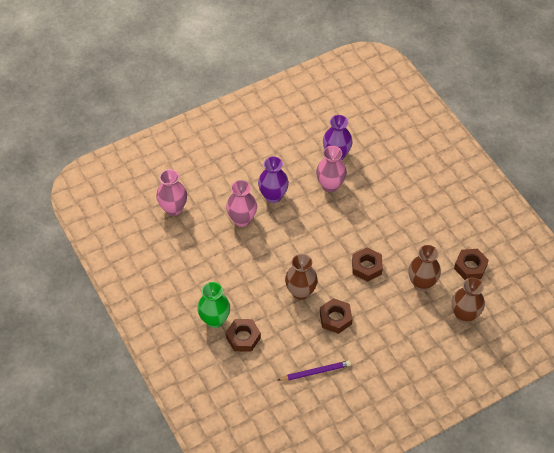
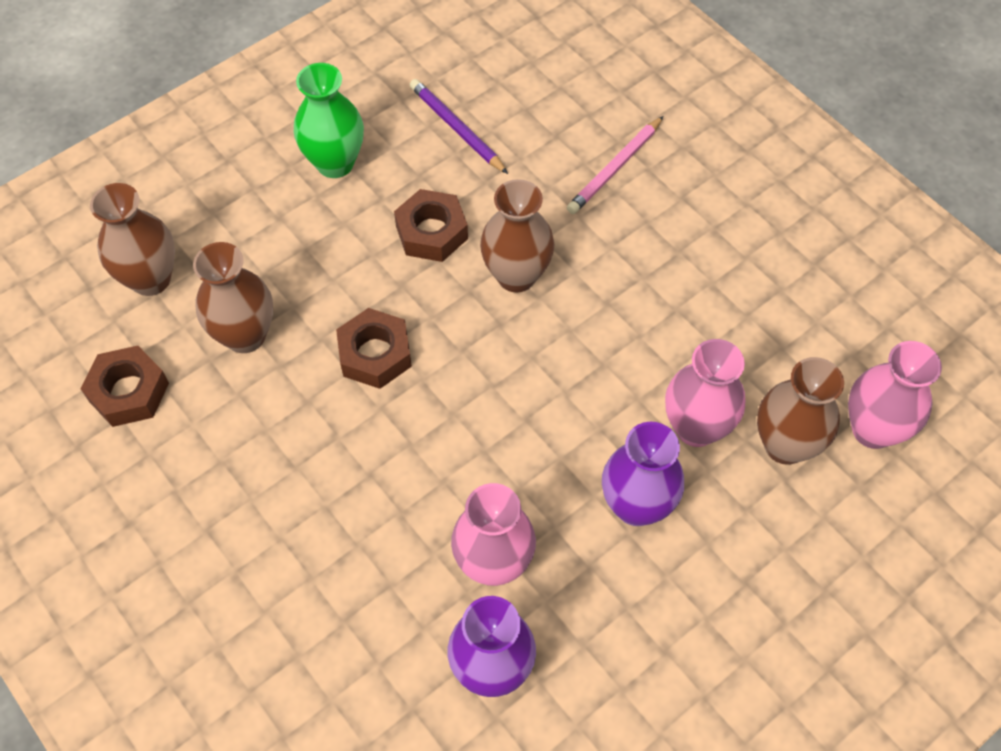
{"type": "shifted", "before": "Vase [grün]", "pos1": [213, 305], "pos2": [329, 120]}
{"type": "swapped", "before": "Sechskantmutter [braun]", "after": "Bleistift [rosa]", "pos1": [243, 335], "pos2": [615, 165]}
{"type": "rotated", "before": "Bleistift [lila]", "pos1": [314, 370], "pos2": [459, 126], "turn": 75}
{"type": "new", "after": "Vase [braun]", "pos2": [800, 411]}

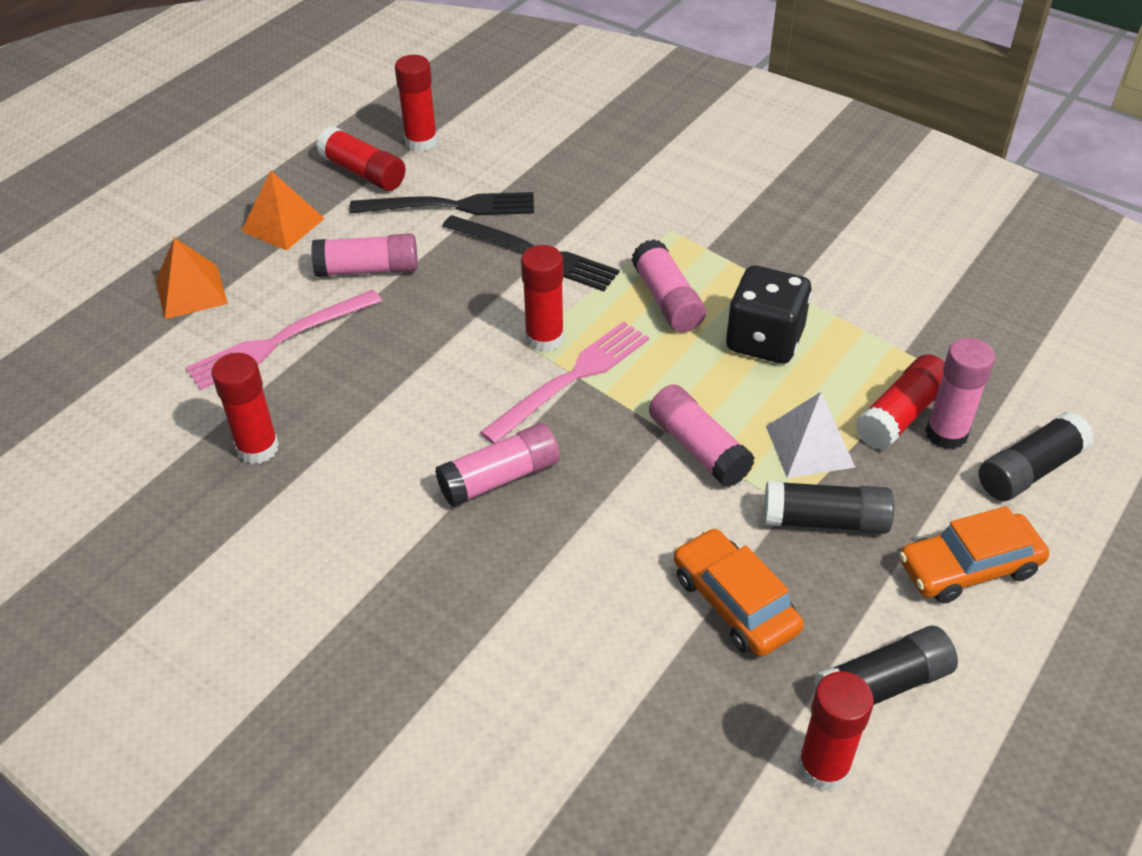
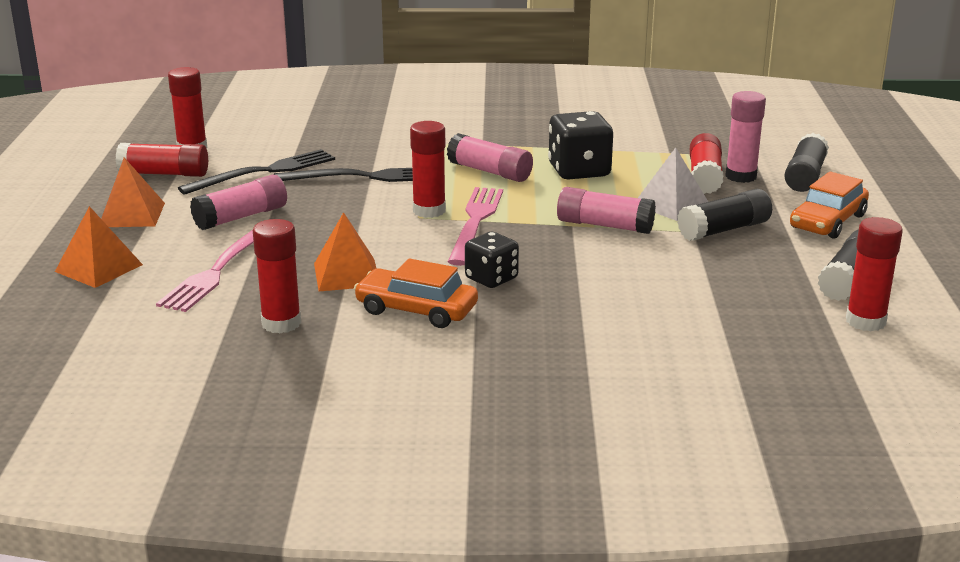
{"type": "swapped", "before": "Klebestift [rosa]", "after": "Spielwürfel [schwarz]", "pos1": [497, 465], "pos2": [492, 260]}
{"type": "shifted", "before": "Auto [orange]", "pos1": [739, 592], "pos2": [416, 293]}
{"type": "new", "after": "Pyramide [orange]", "pos2": [345, 251]}

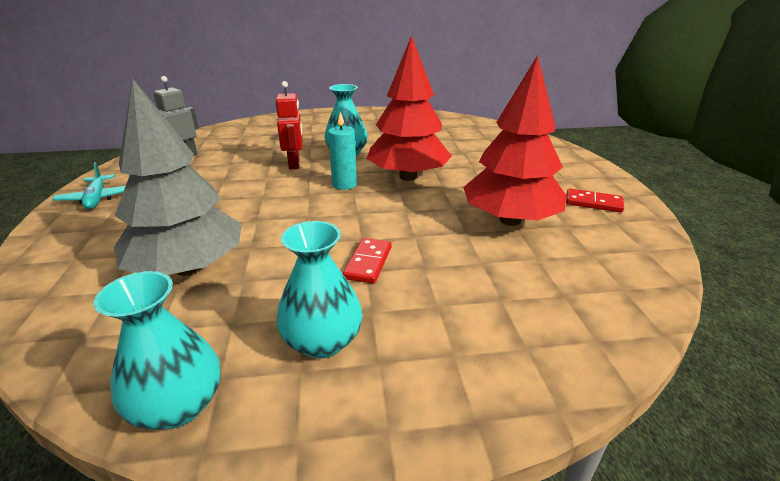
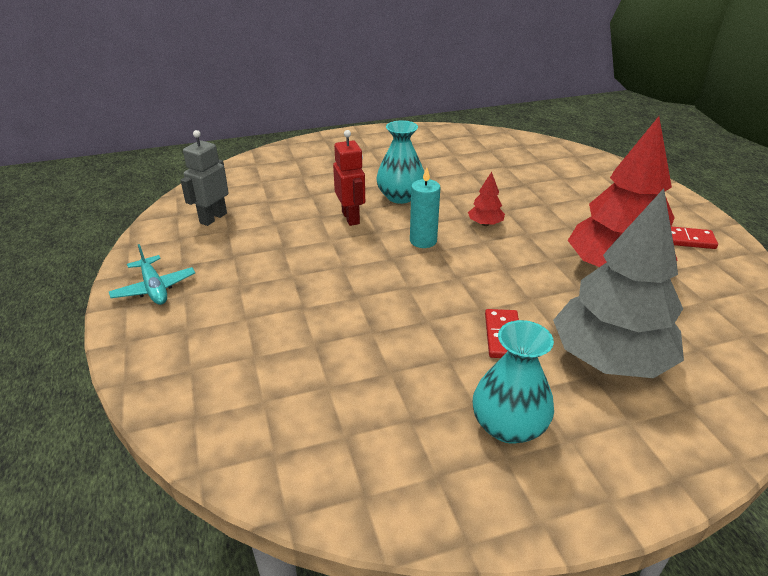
{"type": "scaled", "before": "Baum [rot]", "pos1": [409, 108], "pos2": [486, 199], "scale": 0.4}
{"type": "shifted", "before": "Baum [grau]", "pos1": [178, 177], "pos2": [618, 283]}
{"type": "gone", "before": "Vase [türkis]", "pos1": [157, 350]}

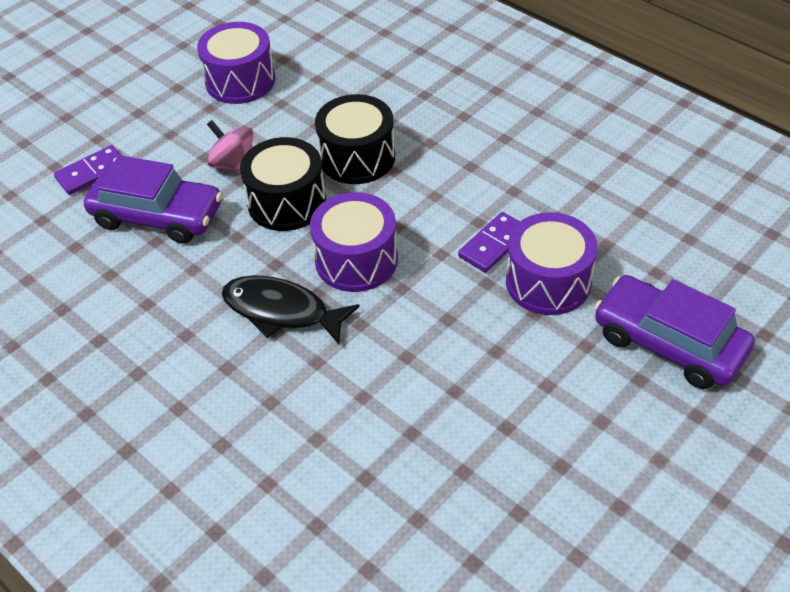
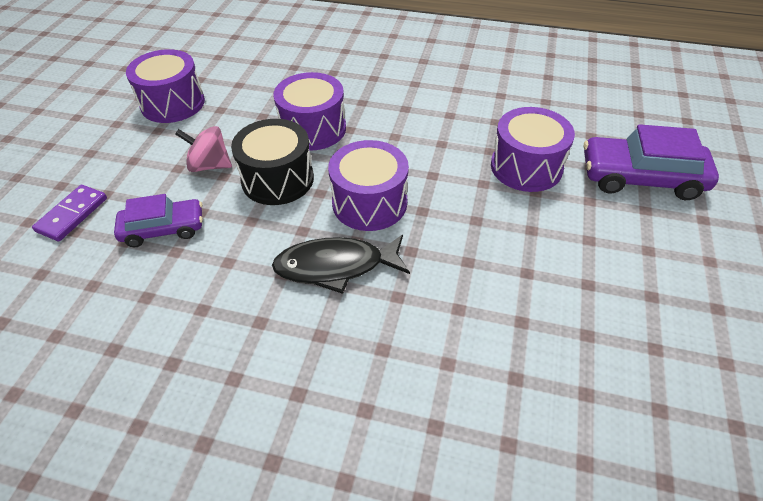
{"type": "repainted", "before": "Trommel [schwarz]", "after": "Trommel [lila]", "pos1": [355, 139], "pos2": [309, 111]}
{"type": "scaled", "before": "Auto [lila]", "pos1": [153, 199], "pos2": [158, 220], "scale": 0.64}
{"type": "gone", "before": "Dominostein [lila]", "pos1": [489, 242]}

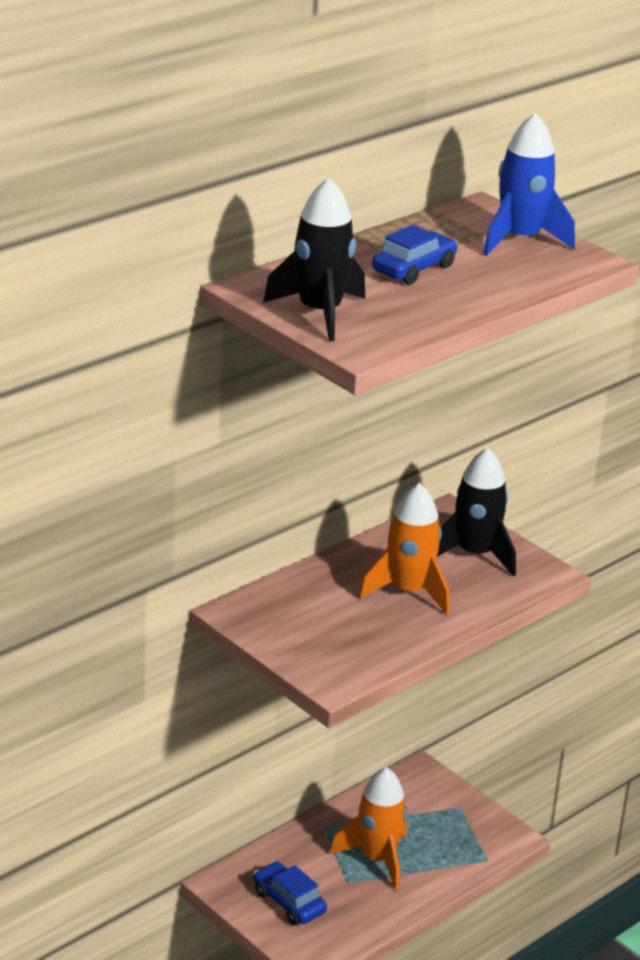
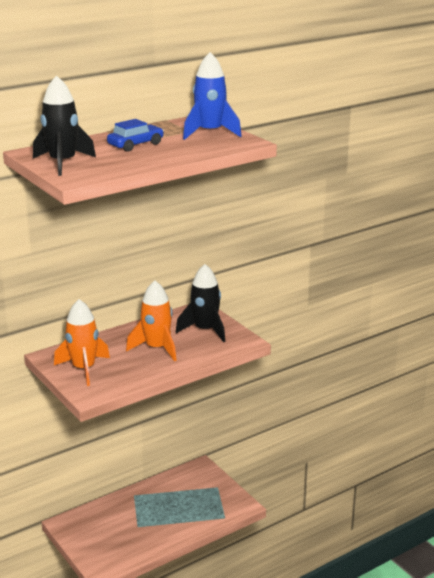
{"type": "shifted", "before": "Rakete [orange]", "pos1": [369, 829], "pos2": [82, 342]}
{"type": "gone", "before": "Auto [blau]", "pos1": [290, 893]}

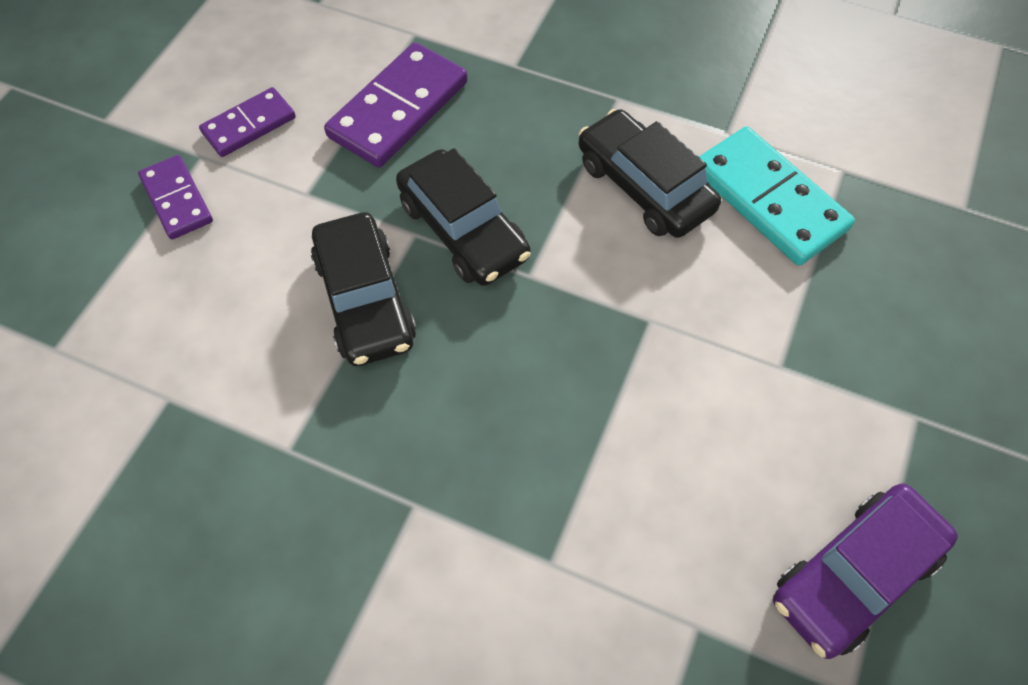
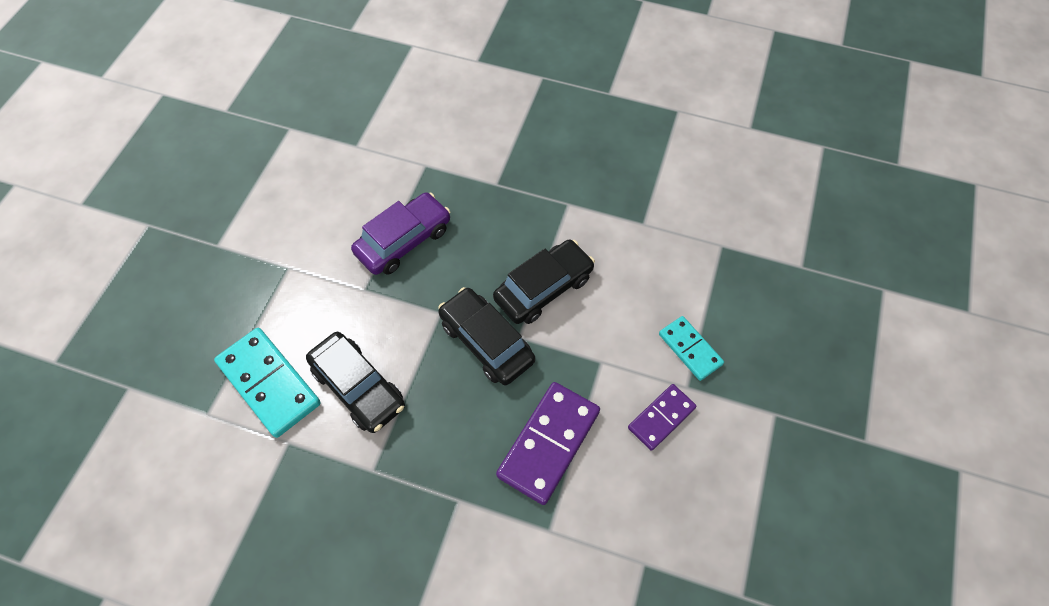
{"type": "repainted", "before": "Dominostein [lila]", "after": "Dominostein [türkis]", "pos1": [175, 197], "pos2": [691, 348]}
{"type": "rotated", "before": "Auto [schwarz]", "pos1": [363, 289], "pos2": [544, 282], "turn": 75}
{"type": "shifted", "before": "Auto [lila]", "pos1": [865, 571], "pos2": [401, 233]}

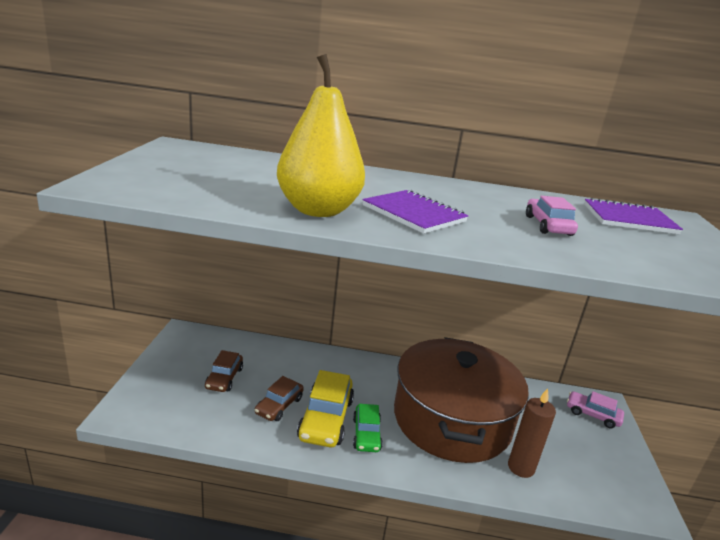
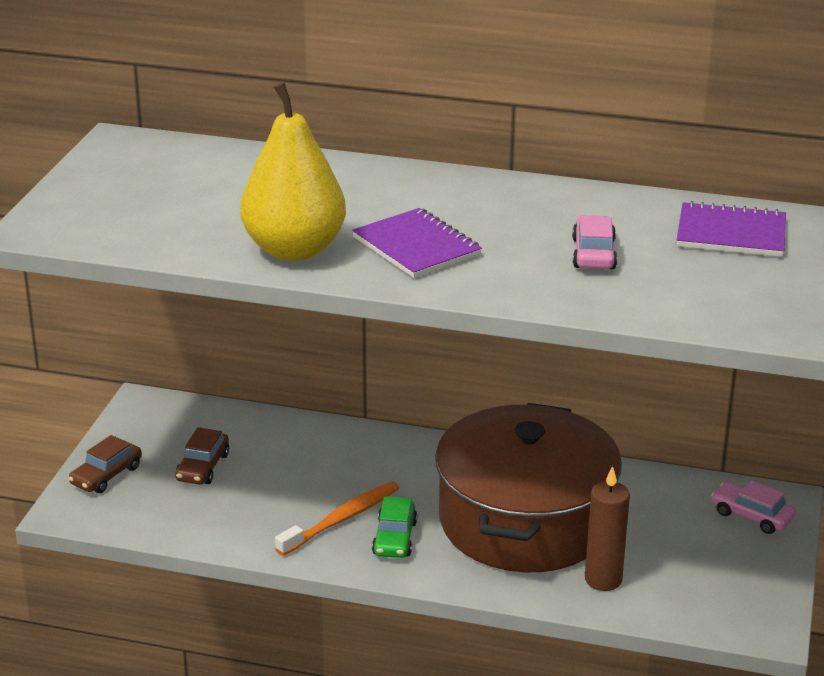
{"type": "swapped", "before": "Auto [gelb]", "after": "Zahnbürste [orange]", "pos1": [325, 408], "pos2": [337, 518]}
{"type": "shifted", "before": "Auto [braun]", "pos1": [279, 398], "pos2": [105, 464]}

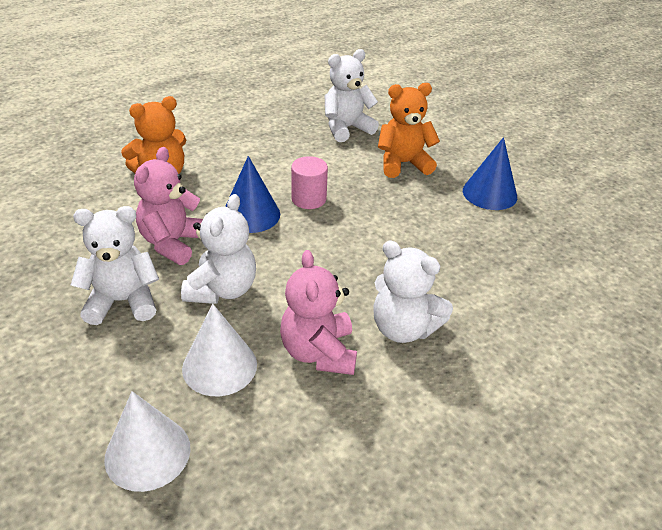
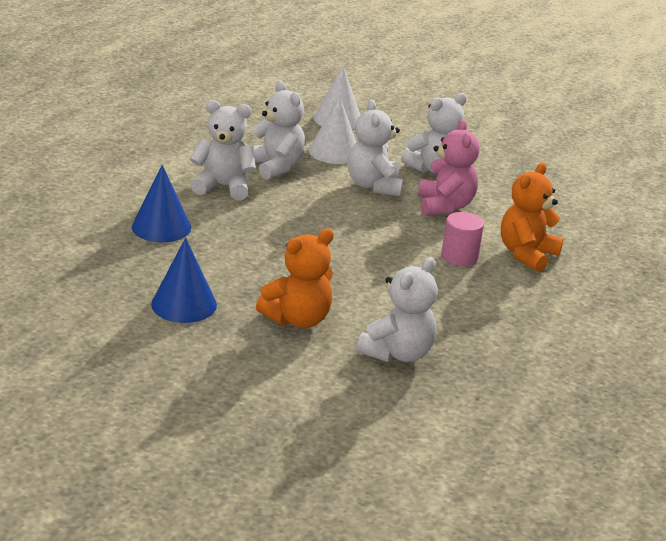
{"type": "shifted", "before": "Kegel [blau]", "pos1": [252, 194], "pos2": [161, 203]}
{"type": "shifted", "before": "Vollzylinder [rosa]", "pos1": [309, 182], "pos2": [462, 239]}
{"type": "repainted", "before": "Teddybär [rosa]", "after": "Teddybär [weiß]", "pos1": [318, 312], "pos2": [278, 130]}

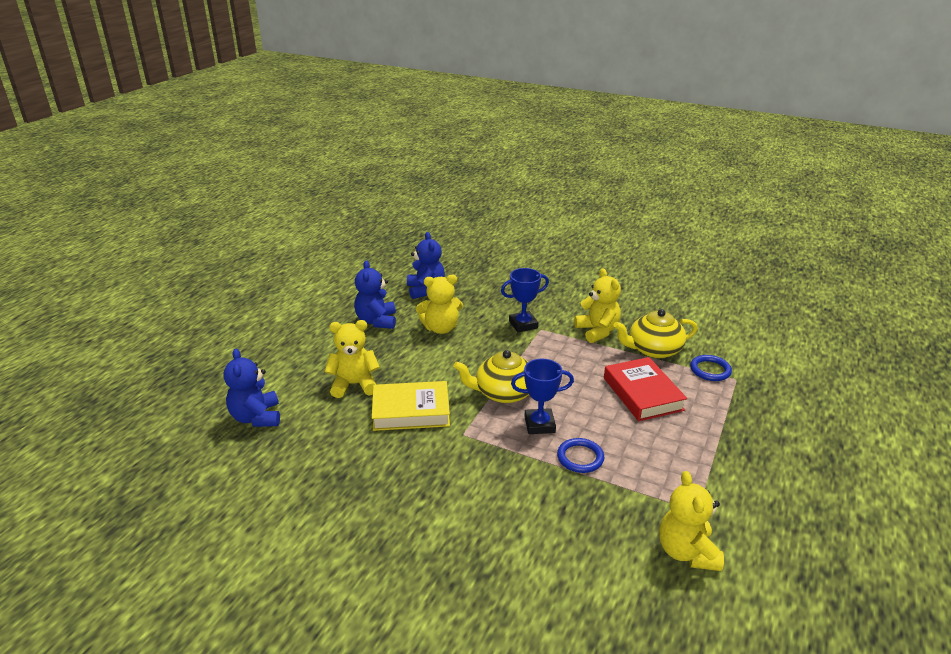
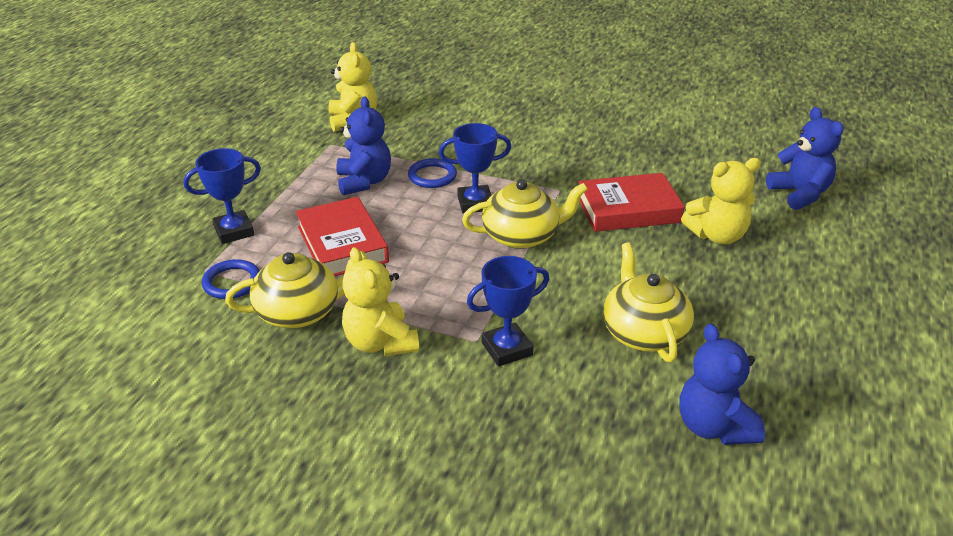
{"type": "shifted", "before": "Teddybär [blau]", "pos1": [375, 294], "pos2": [363, 145]}
{"type": "swapped", "before": "Teddybär [gelb]", "after": "Teekanne [gelb]", "pos1": [439, 304], "pos2": [648, 302]}
{"type": "repainted", "before": "Buch [gelb]", "after": "Buch [rot]", "pos1": [411, 406], "pos2": [632, 202]}
{"type": "new", "after": "Pokal [blau]", "pos2": [222, 196]}

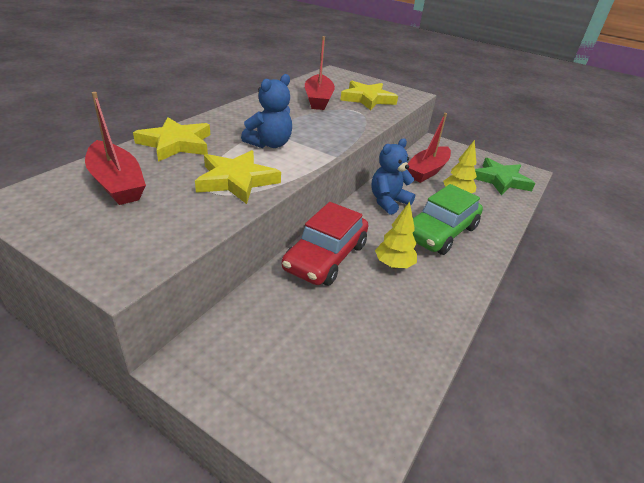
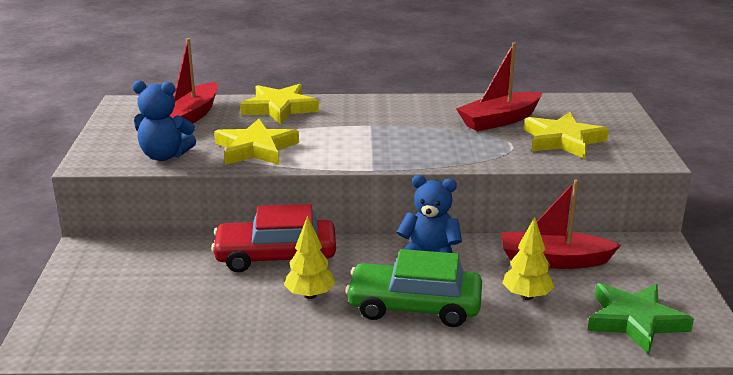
{"type": "shifted", "before": "Teddybär [blau]", "pos1": [266, 111], "pos2": [164, 120]}

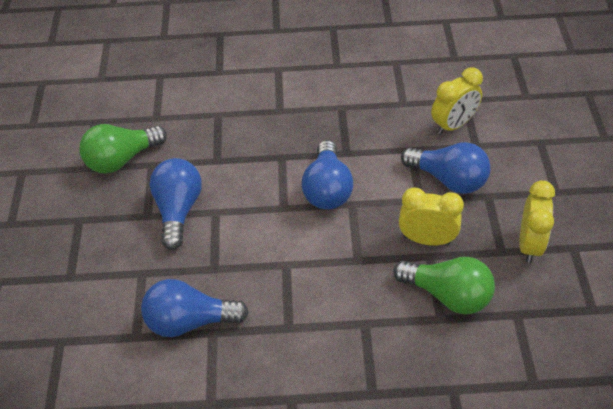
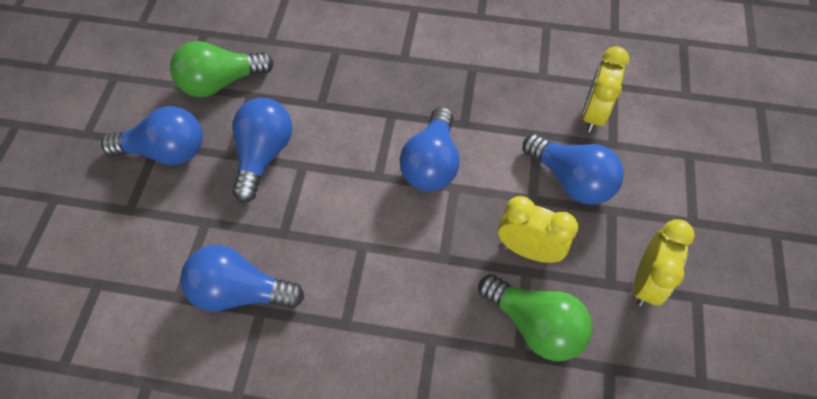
{"type": "rotated", "before": "Wecker [gelb]", "pos1": [457, 101], "pos2": [605, 89], "turn": 135}
{"type": "new", "after": "Glühbirne [blau]", "pos2": [152, 135]}

